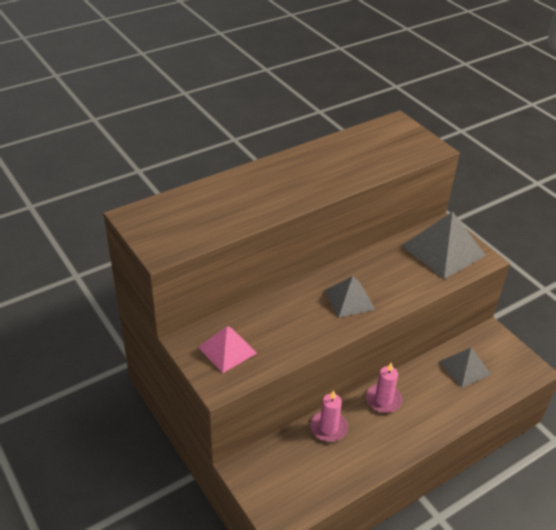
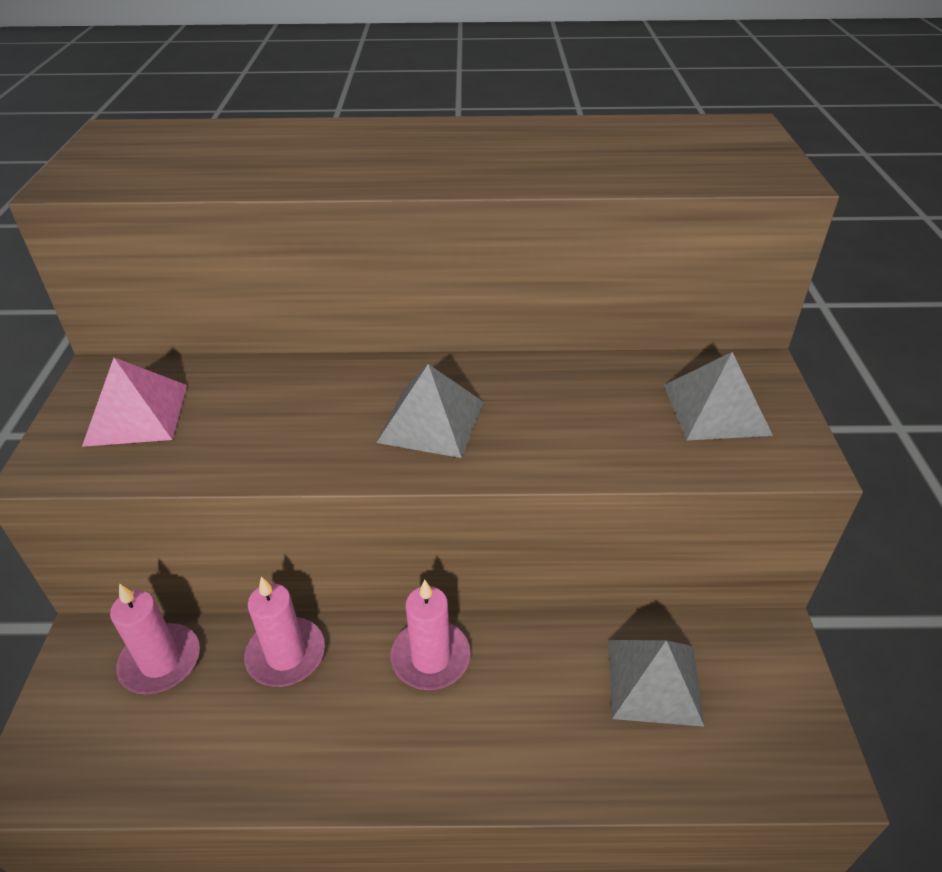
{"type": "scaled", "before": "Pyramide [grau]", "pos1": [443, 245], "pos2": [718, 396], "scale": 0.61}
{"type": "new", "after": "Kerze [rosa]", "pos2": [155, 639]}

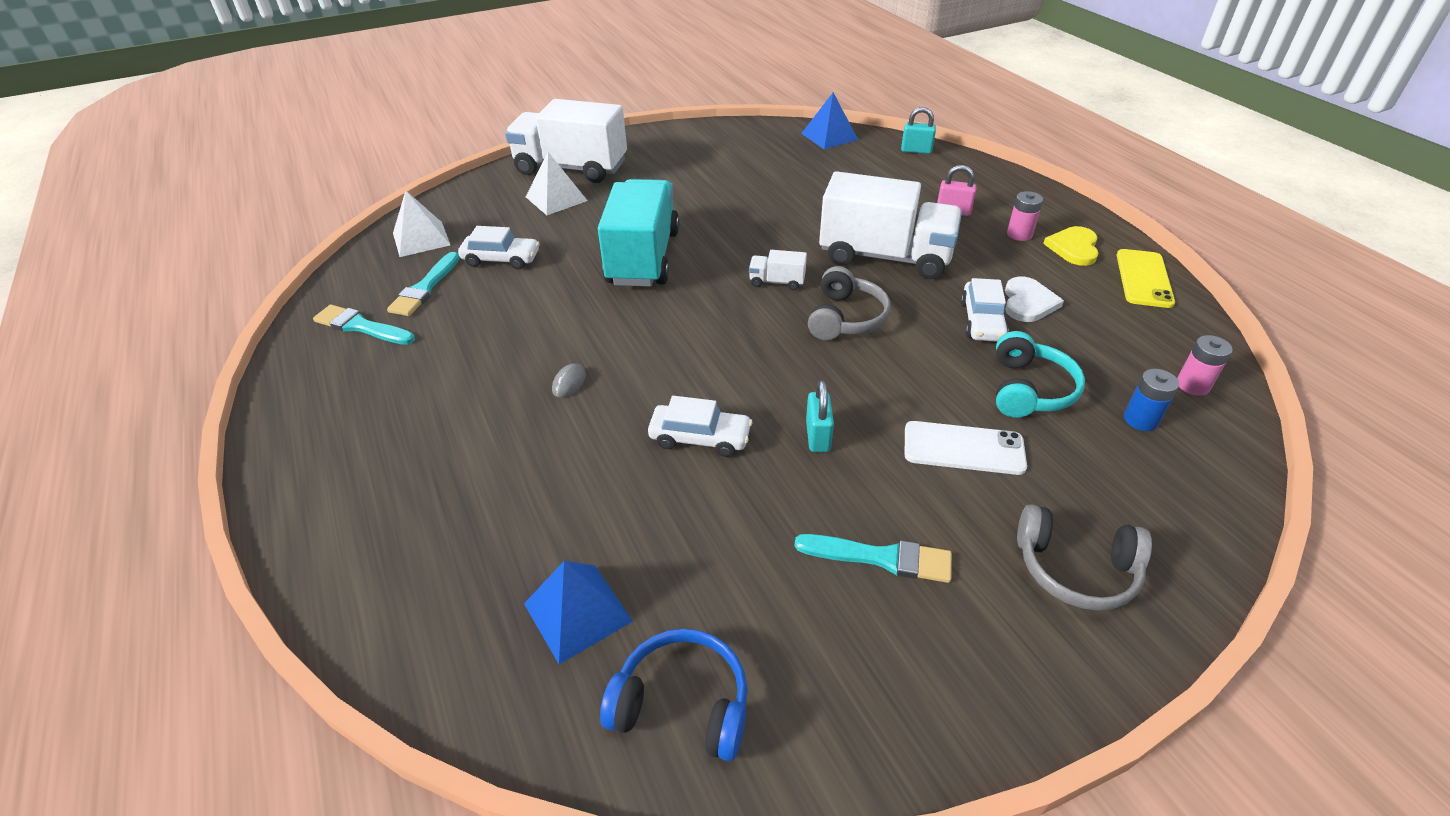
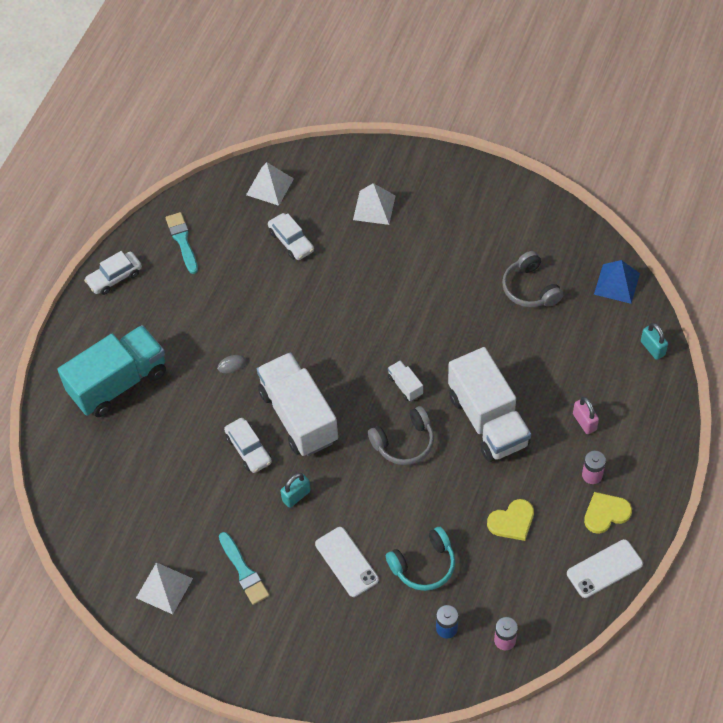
{"type": "shifted", "before": "Lastwagen [weiß]", "pos1": [566, 141], "pos2": [297, 404]}
{"type": "shifted", "before": "Lastwagen [türkis]", "pos1": [639, 233], "pos2": [111, 371]}
{"type": "repainted", "before": "Handy [gelb]", "after": "Handy [weiß]", "pos1": [1146, 278], "pos2": [605, 568]}
{"type": "gone", "before": "Pinsel [türkis]", "pos1": [423, 284]}
{"type": "repainted", "before": "Herz [weiß]", "after": "Herz [gelb]", "pos1": [1034, 299], "pos2": [510, 520]}
{"type": "shifted", "before": "Auto [weiß]", "pos1": [984, 309], "pos2": [113, 273]}
{"type": "shifted", "before": "Kopfhörer [grau]", "pos1": [1084, 557], "pos2": [532, 279]}
{"type": "gone", "before": "Pyramide [blau]", "pos1": [578, 612]}
{"type": "gone", "before": "Kopfhörer [blau]", "pos1": [674, 695]}
{"type": "new", "after": "Pyramide [weiß]", "pos2": [164, 588]}

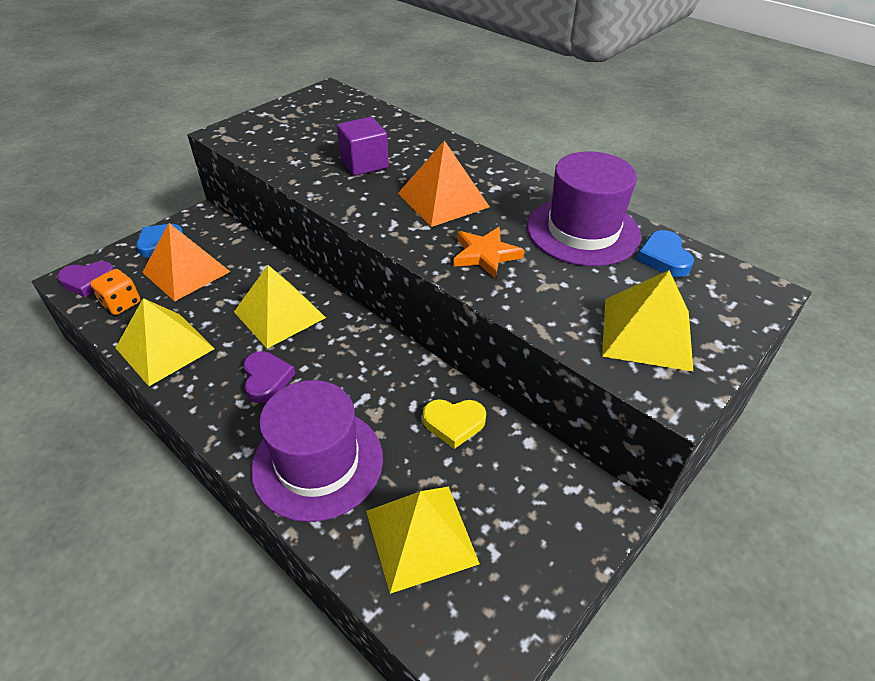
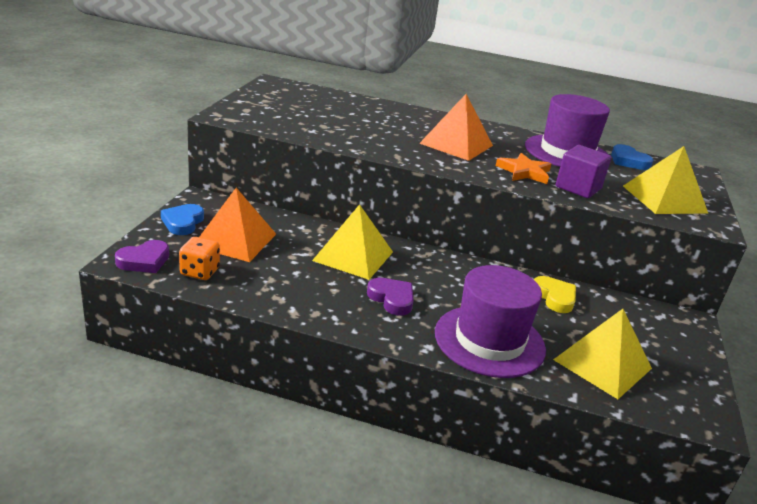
{"type": "shifted", "before": "Kubus [lila]", "pos1": [363, 146], "pos2": [583, 171]}
{"type": "gone", "before": "Pyramide [gelb]", "pos1": [165, 342]}
{"type": "rotated", "before": "Herz [gelb]", "pos1": [454, 424], "pos2": [555, 294], "turn": -90}

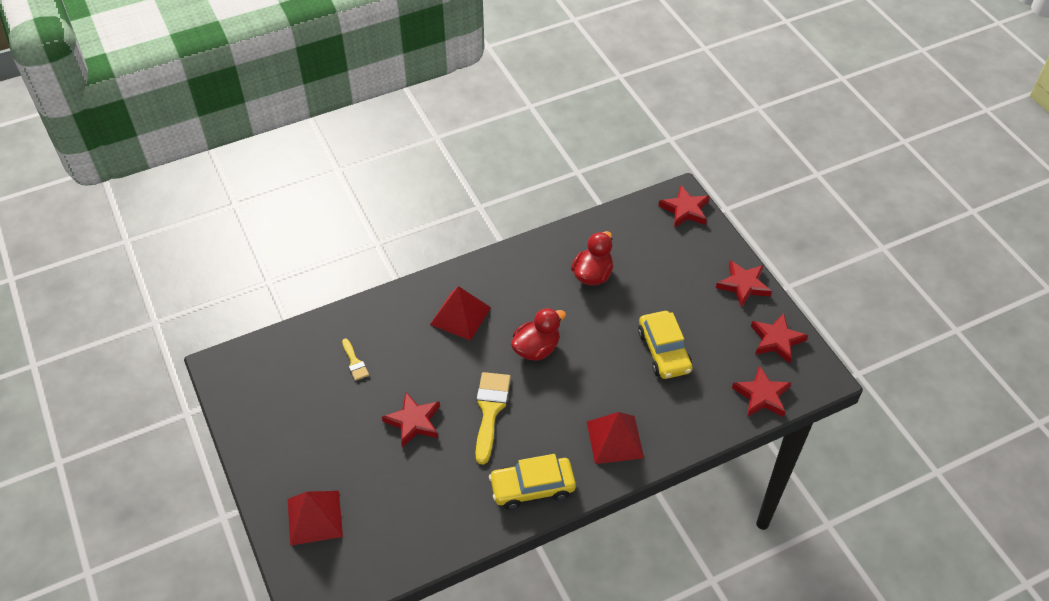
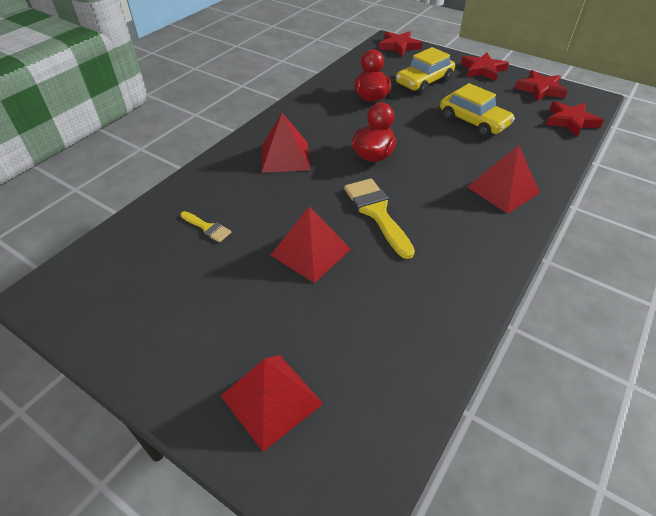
{"type": "swapped", "before": "Stern [rot]", "after": "Pyramide [rot]", "pos1": [411, 420], "pos2": [311, 244]}
{"type": "shifted", "before": "Auto [gelb]", "pos1": [532, 482], "pos2": [425, 70]}

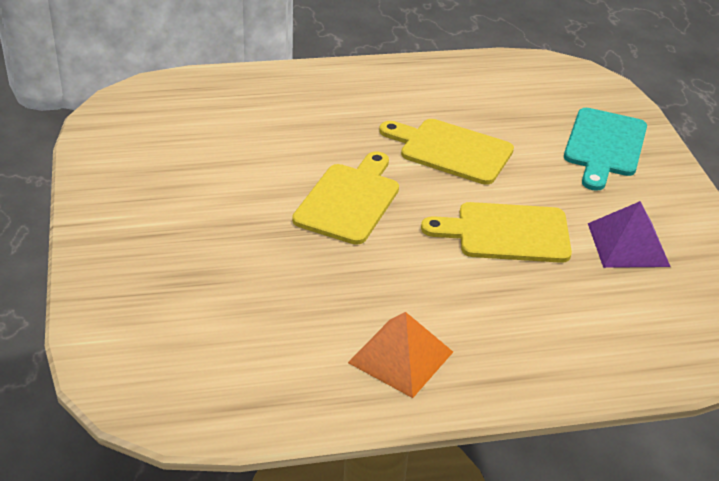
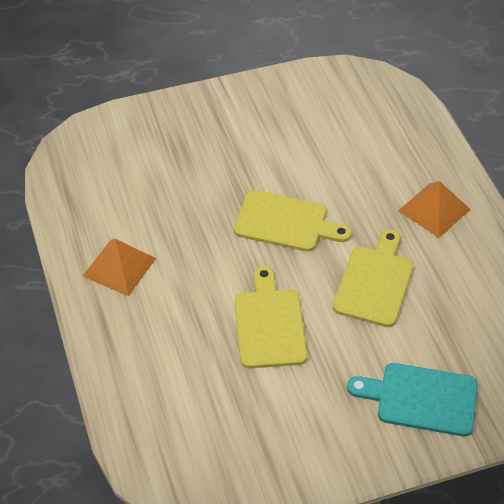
{"type": "gone", "before": "Pyramide [lila]", "pos1": [629, 234]}
{"type": "new", "after": "Pyramide [orange]", "pos2": [434, 209]}

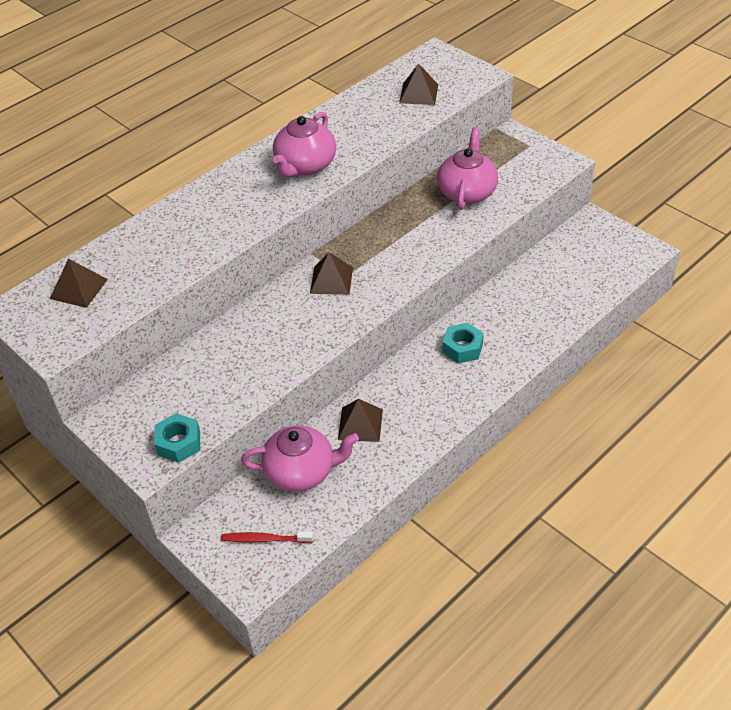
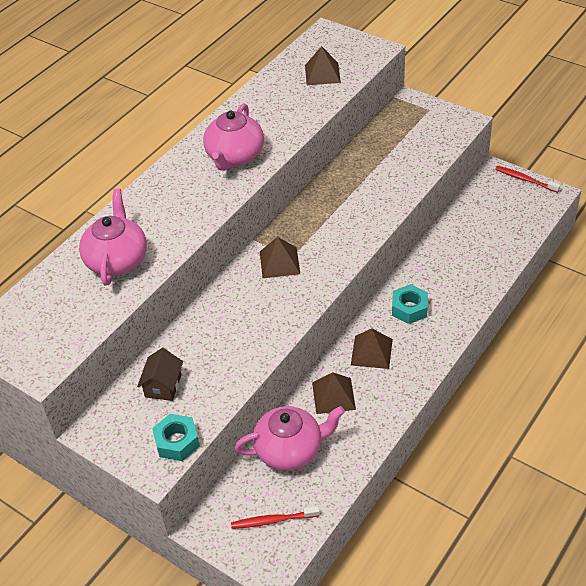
{"type": "shifted", "before": "Teekanne [rosa]", "pos1": [467, 168], "pos2": [113, 237]}
{"type": "shifted", "before": "Pyramide [braun]", "pos1": [79, 283], "pos2": [372, 349]}
{"type": "new", "after": "Zahnbürste [rot]", "pos2": [527, 179]}
{"type": "new", "after": "Haus [braun]", "pos2": [160, 374]}

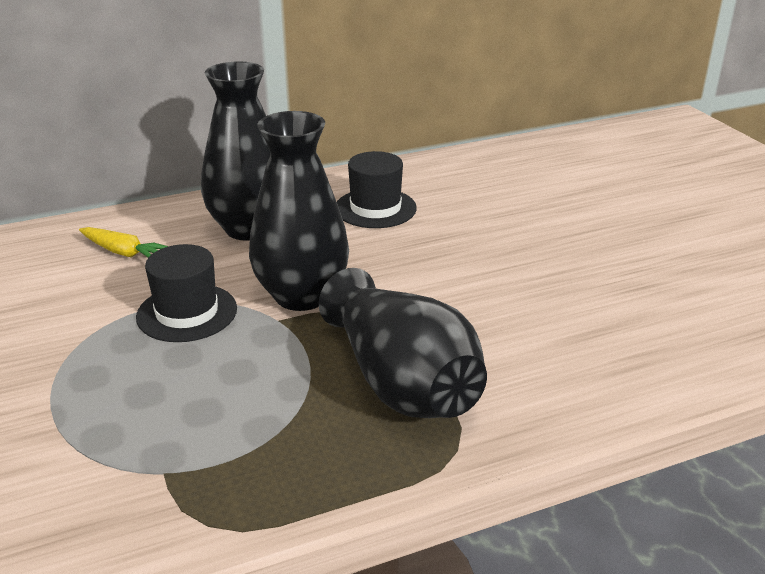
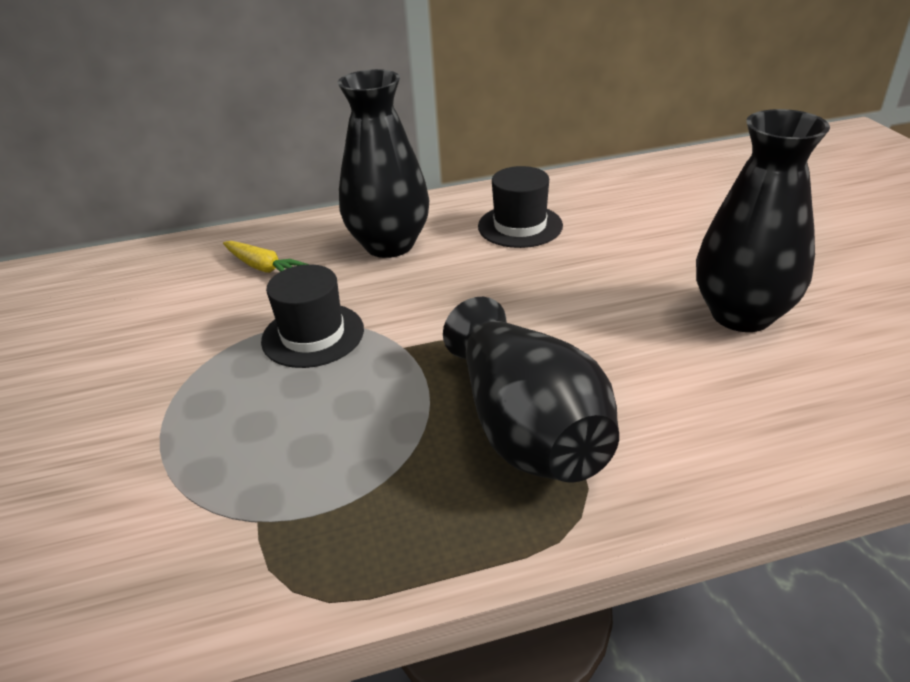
{"type": "shifted", "before": "Vase [schwarz]", "pos1": [299, 211], "pos2": [763, 220]}

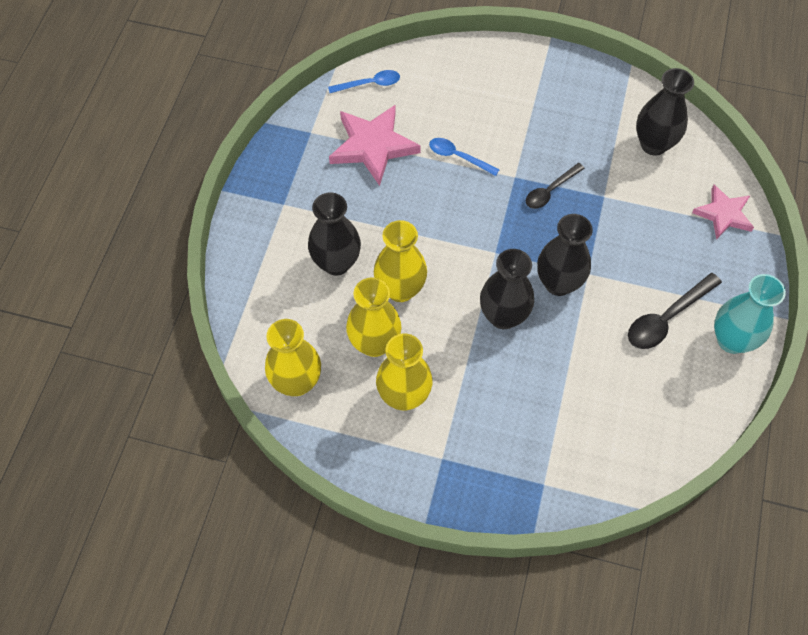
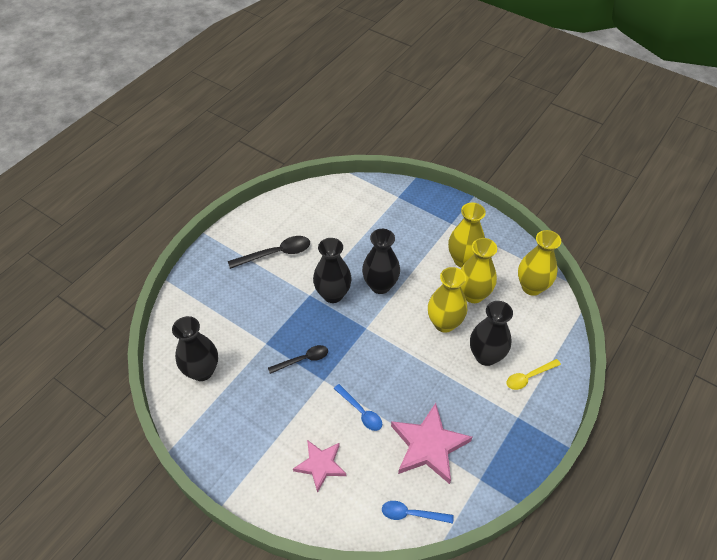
{"type": "shifted", "before": "Stern [rosa]", "pos1": [723, 212], "pos2": [319, 466]}
{"type": "gone", "before": "Vase [türkis]", "pos1": [750, 314]}
{"type": "new", "after": "Löffel [gelb]", "pos2": [534, 374]}

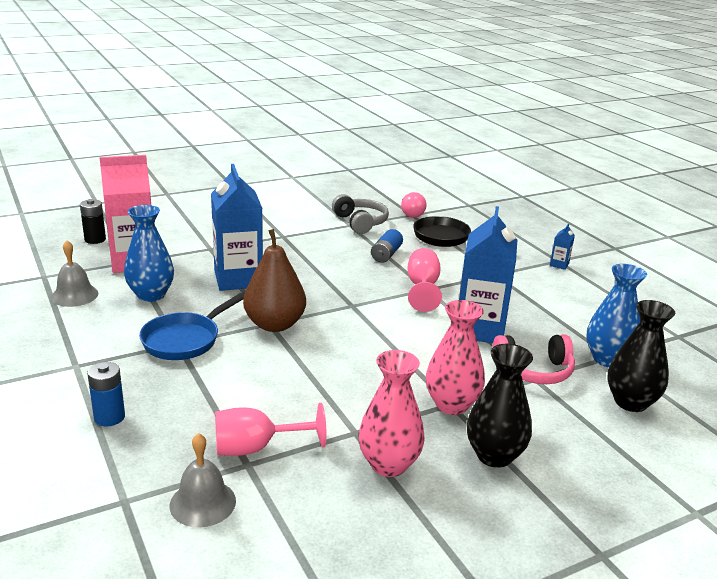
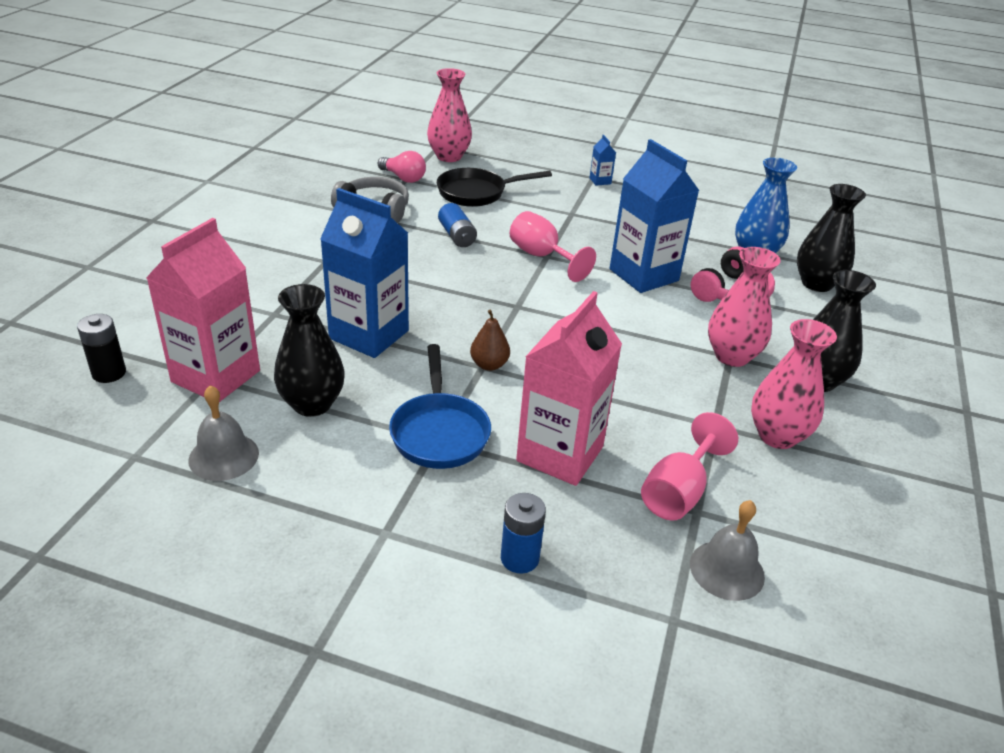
{"type": "repainted", "before": "Vase [blau]", "after": "Vase [schwarz]", "pos1": [149, 253], "pos2": [309, 350]}
{"type": "scaled", "before": "Birne [braun]", "pos1": [274, 280], "pos2": [490, 340], "scale": 0.51}
{"type": "new", "after": "Vase [rosa]", "pos2": [449, 115]}
{"type": "new", "after": "Getränkekarton [rosa]", "pos2": [569, 388]}

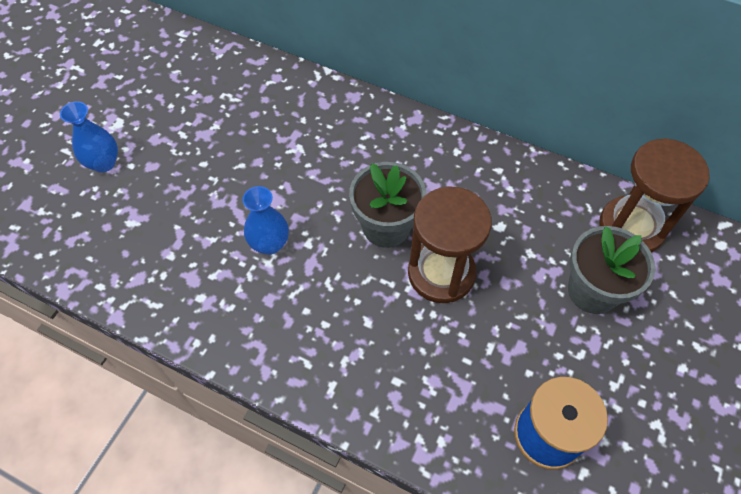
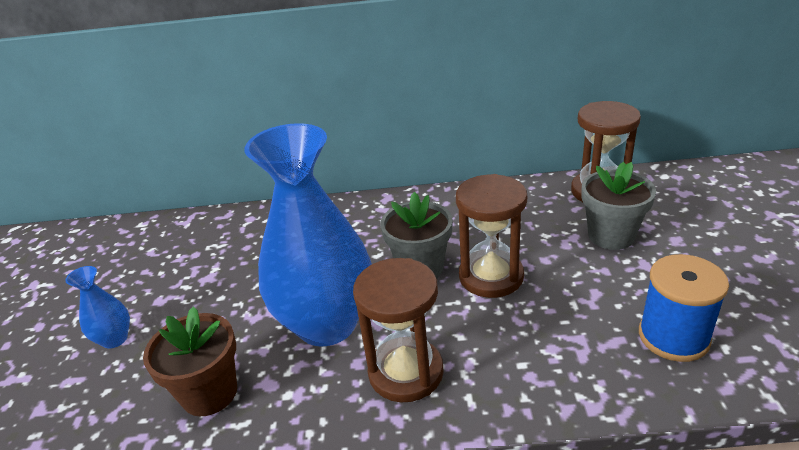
{"type": "scaled", "before": "Vase [blau]", "pos1": [266, 220], "pos2": [308, 235], "scale": 2.39}
{"type": "new", "after": "Sanduhr [braun]", "pos2": [398, 330]}
{"type": "new", "after": "Blumentopf [braun]", "pos2": [190, 361]}

